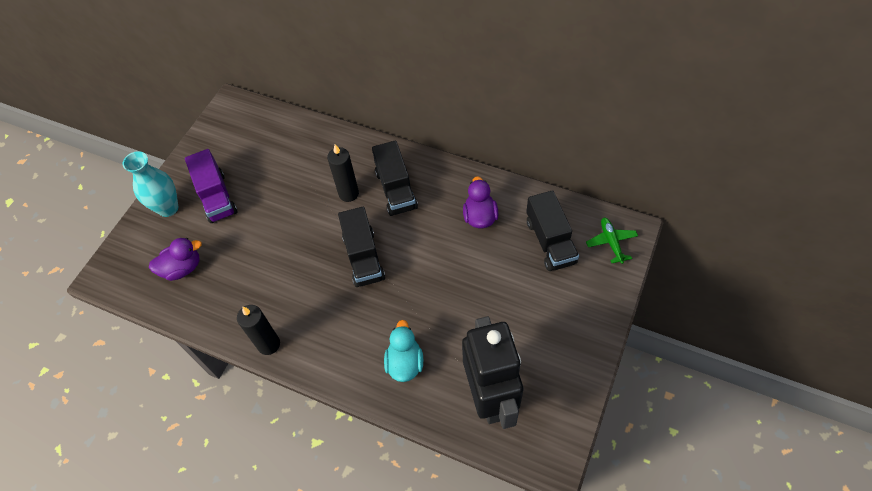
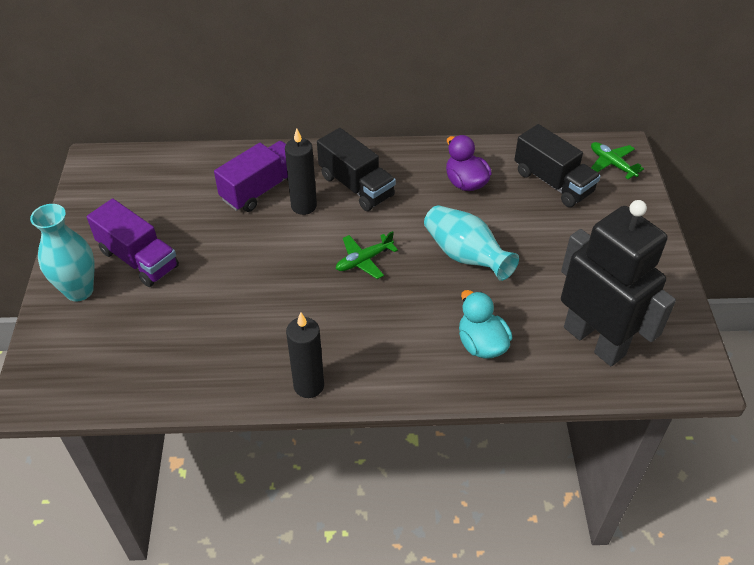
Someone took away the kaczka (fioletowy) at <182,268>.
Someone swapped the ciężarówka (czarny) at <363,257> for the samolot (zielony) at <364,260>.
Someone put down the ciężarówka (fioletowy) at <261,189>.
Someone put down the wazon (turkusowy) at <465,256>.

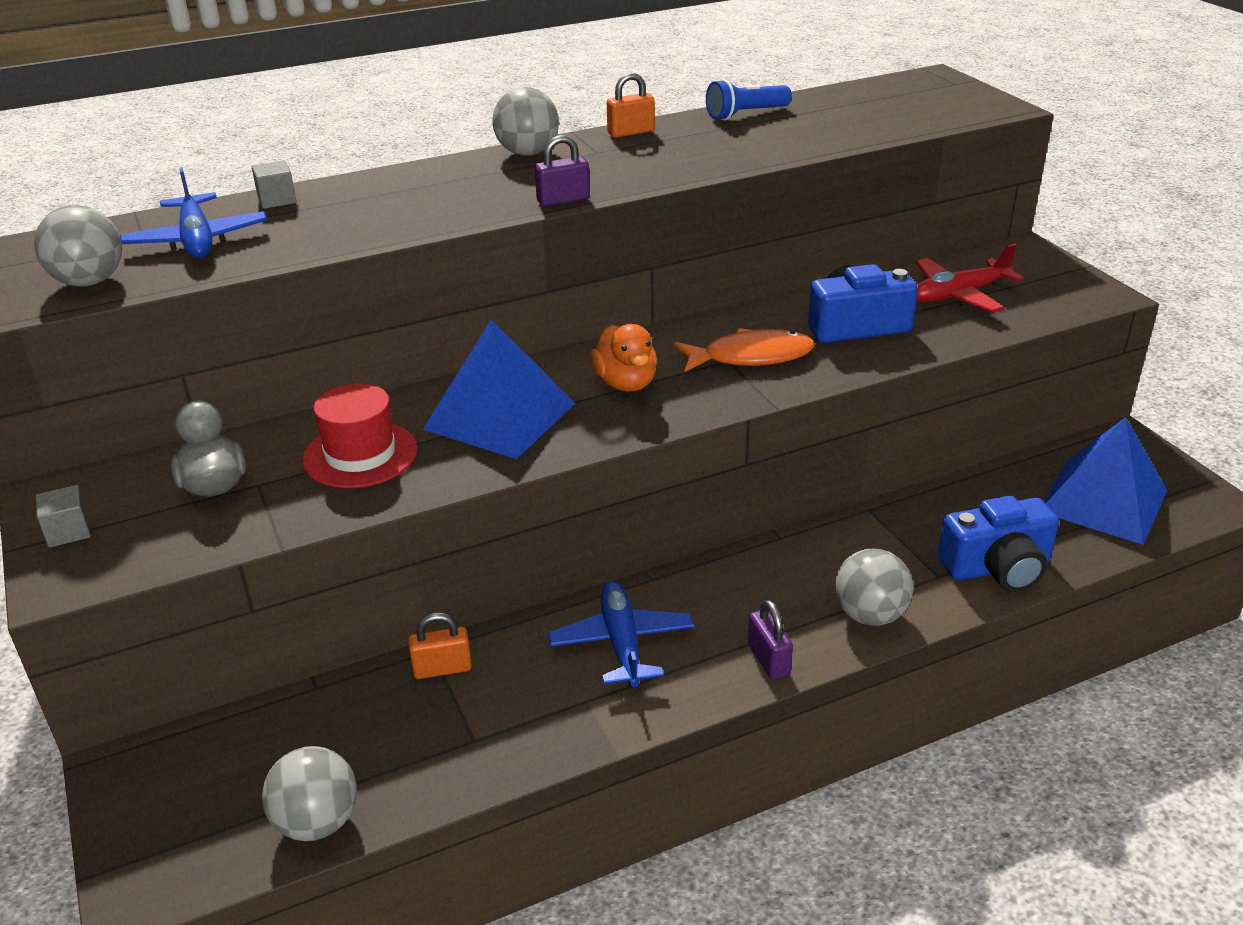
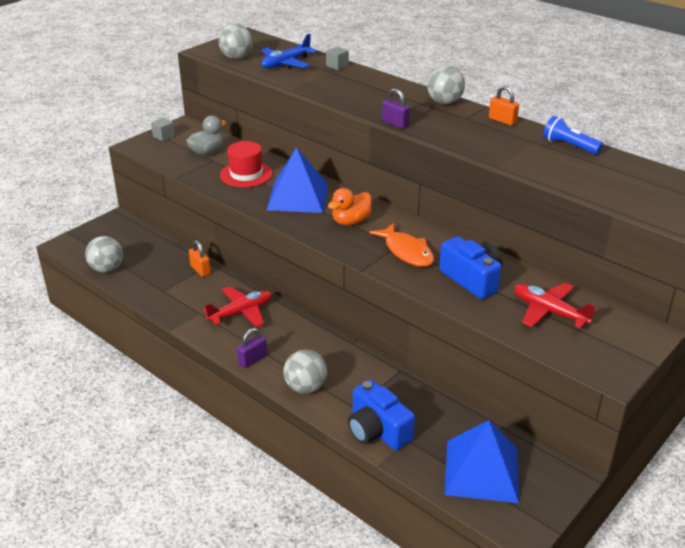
Someone repainted the samolot (niebieski) at <622,643>, which became the samolot (czerwony) at <241,312>.

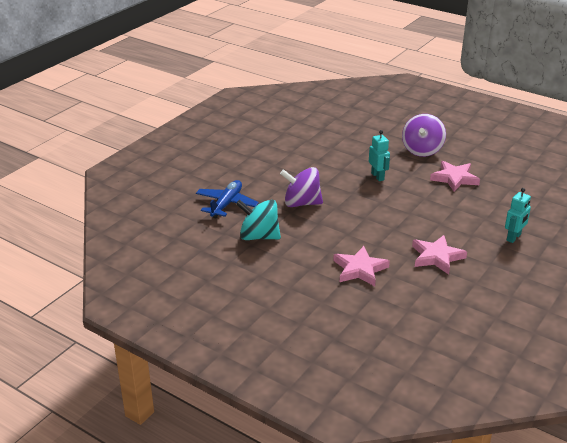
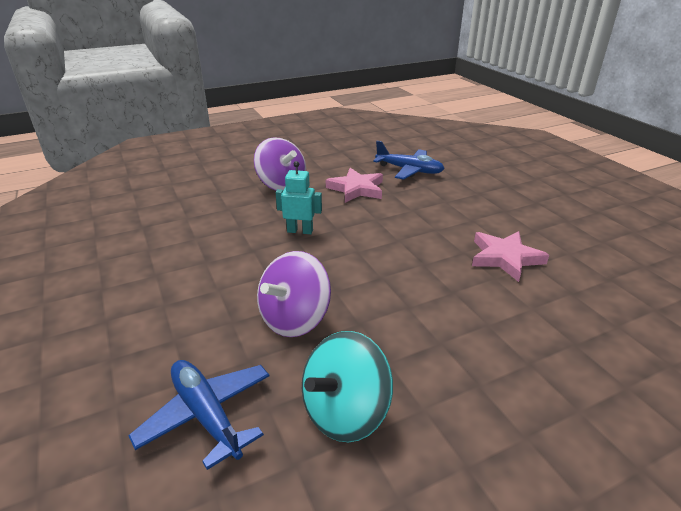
Someone took away the gwiazda (różowy) at <360,269>.
Someone took away the robot (turkusowy) at <514,237>.
Someone put down the samolot (niebieski) at <409,170>.

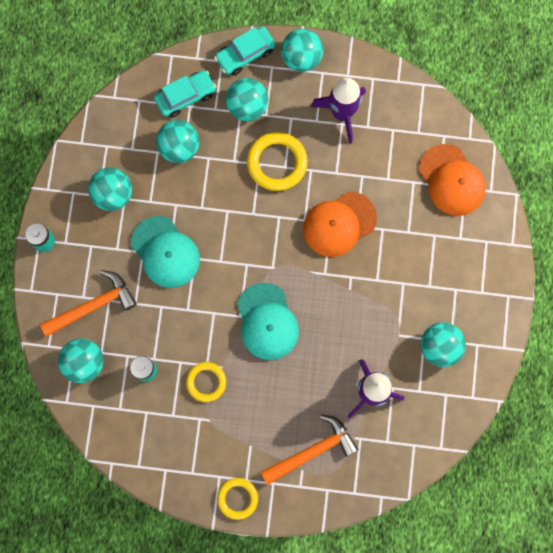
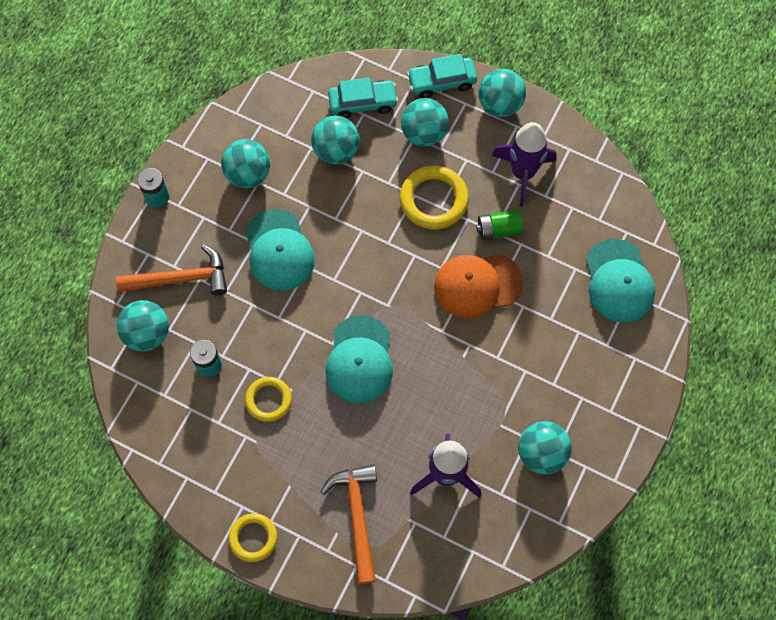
Someone rotated the młotek (pomarańczowy) at <313,450> by 90 degrees counterclockwise.
Someone repainted the czapka (pomarańczowy) at <452,180>, which became the czapka (turkusowy) at <619,281>.
Someone put down the bateria (zielony) at <498,230>.

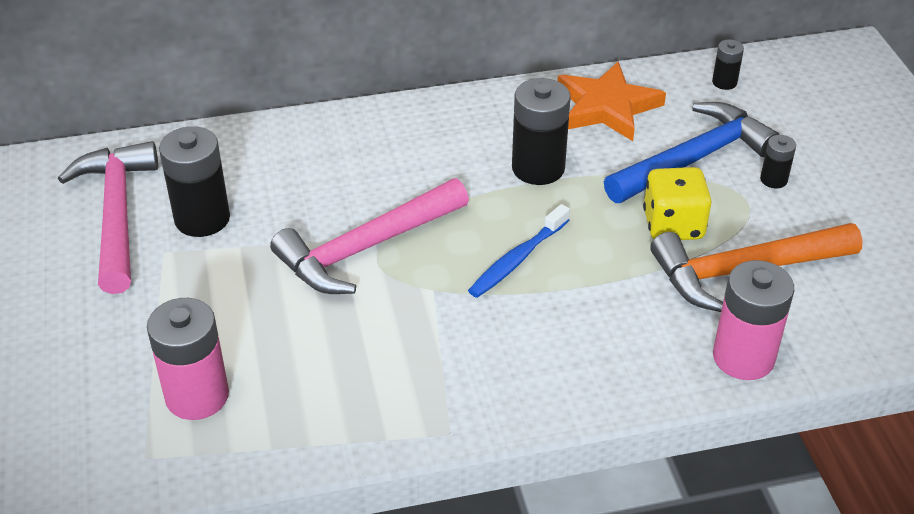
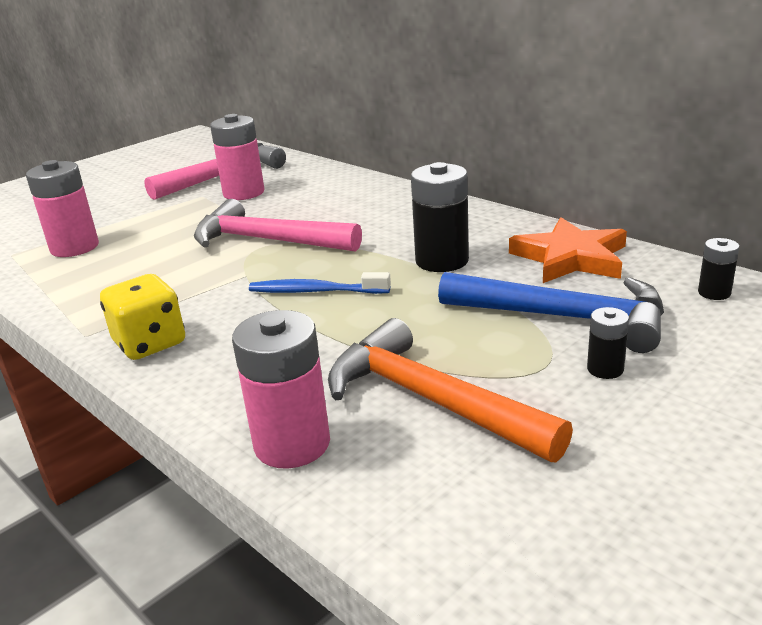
Someone repainted the bateria (czarny) at <202,218>, which became the bateria (różowy) at <243,193>.
Someone carried the kostka do gry (żółty) from <673,225> to <150,343>.

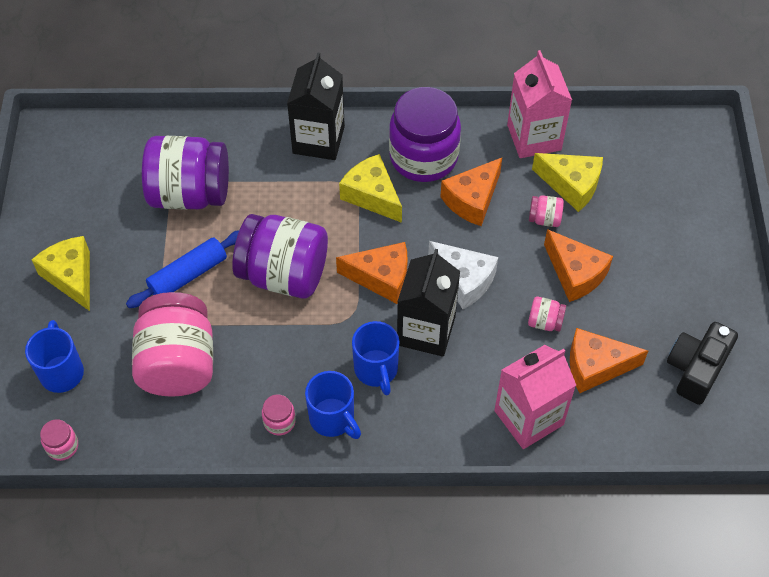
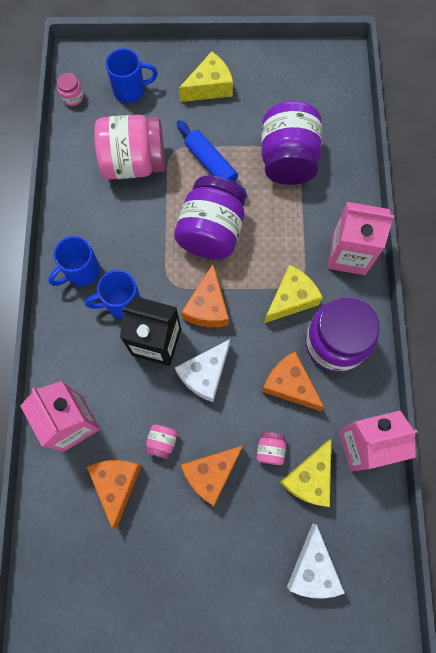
Someone took away the słoik (różowy) at <279,421>.
Someone repainted the karton mleka (czarny) at <318,140>, which became the karton mleka (różowy) at <348,254>.
Someone took away the aparat fotograficzny (czarny) at <696,369>.
Someone put down the ser (biały) at <312,568>.

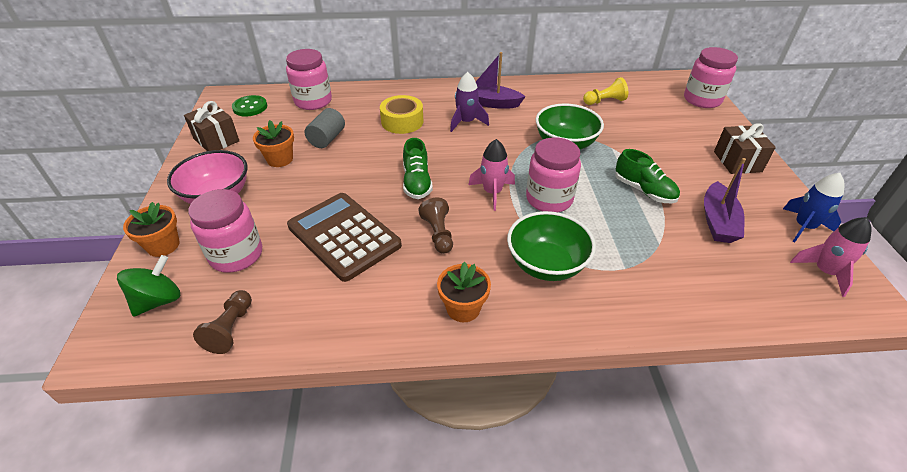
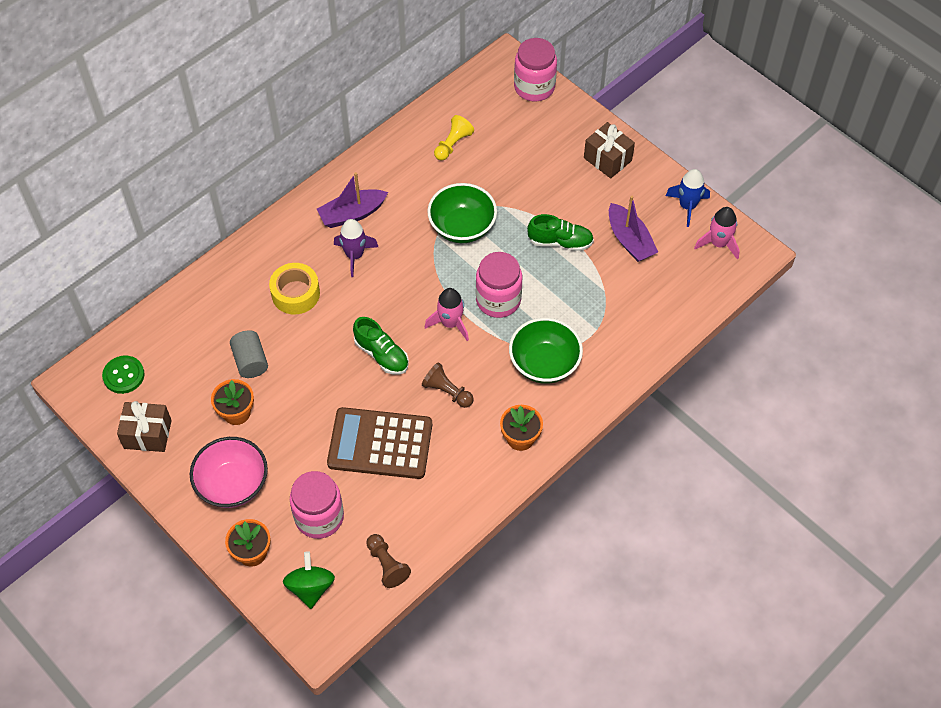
Someone took away the słoik (różowy) at <313,101>.

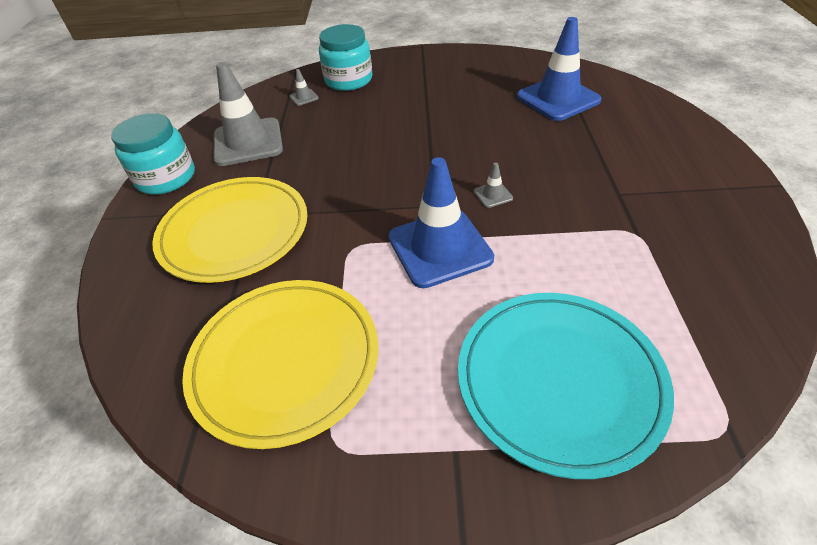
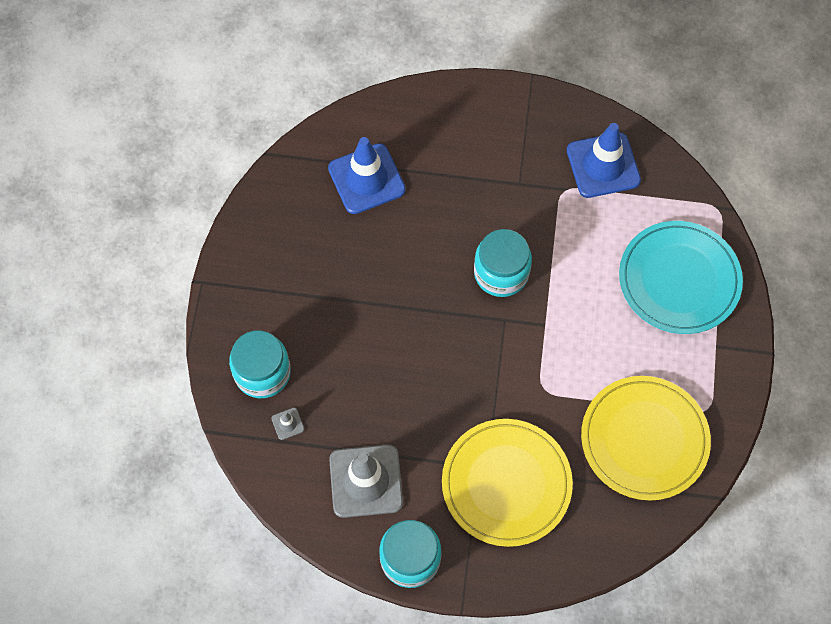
Someone carried the pachołek (niebieski) from <440,248> to <603,165>.
Someone swapped the pachołek (szary) at <493,195> for the słoik (turkusowy) at <501,273>.

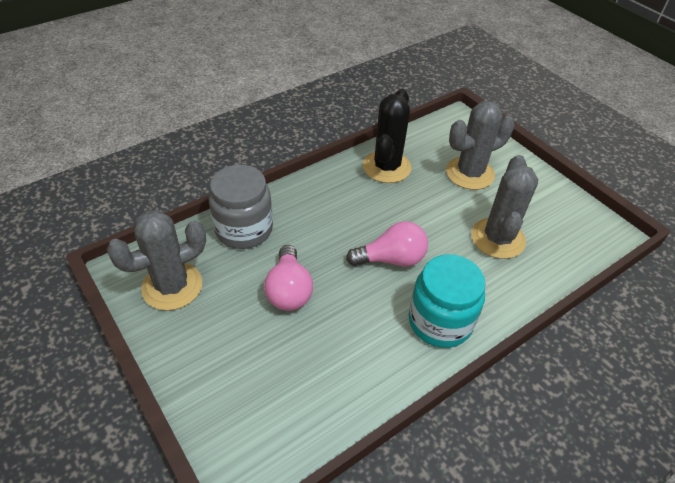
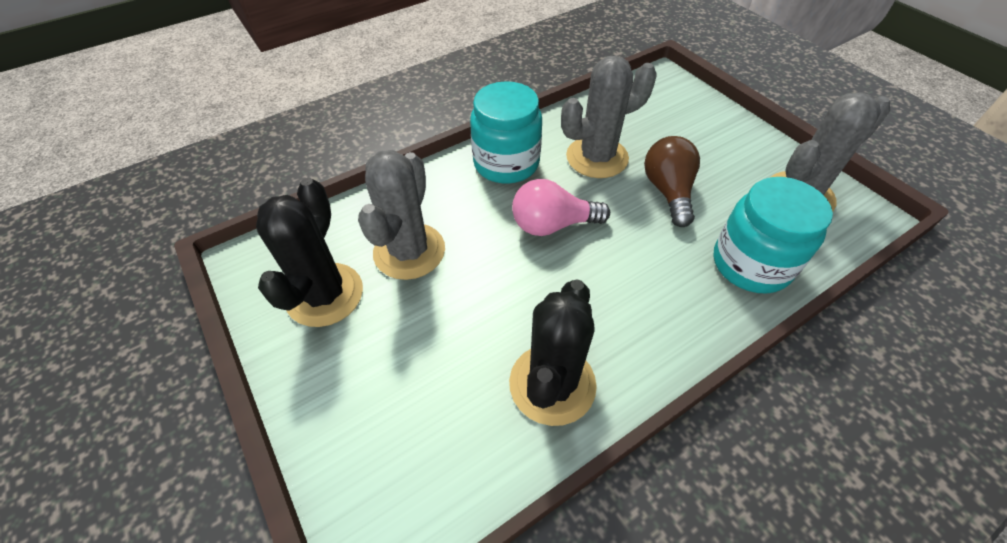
Someone repainted the słoik (szary) at <244,229>, which became the słoik (turkusowy) at <751,264>.
Someone repainted the żarówka (różowy) at <289,290>, which became the żarówka (brązowy) at <668,191>.
Someone carried the kaktus (szary) from <470,173> to <597,157>.
Someone put down the kaktus (czarny) at <325,295>.

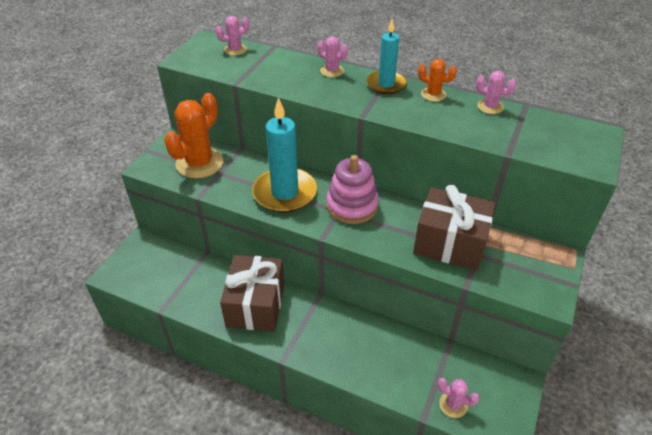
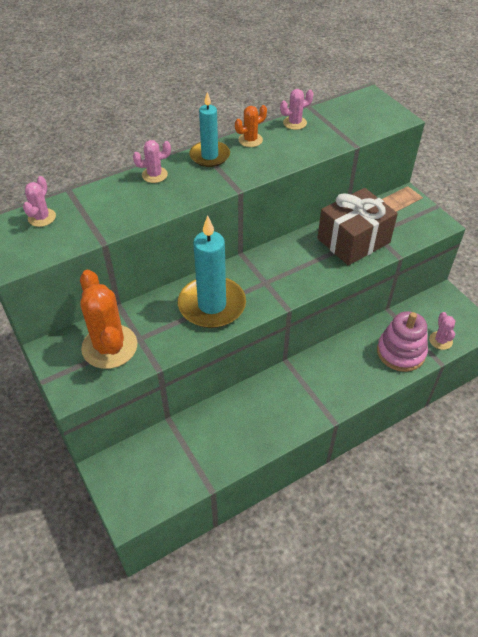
Someone took away the prezent (brązowy) at <255,305>.
Someone carried the zabawka nakładanka (różowy) from <352,206> to <401,352>.
Someone rotated the kaktus (różowy) at <453,405> by 60 degrees counterclockwise.

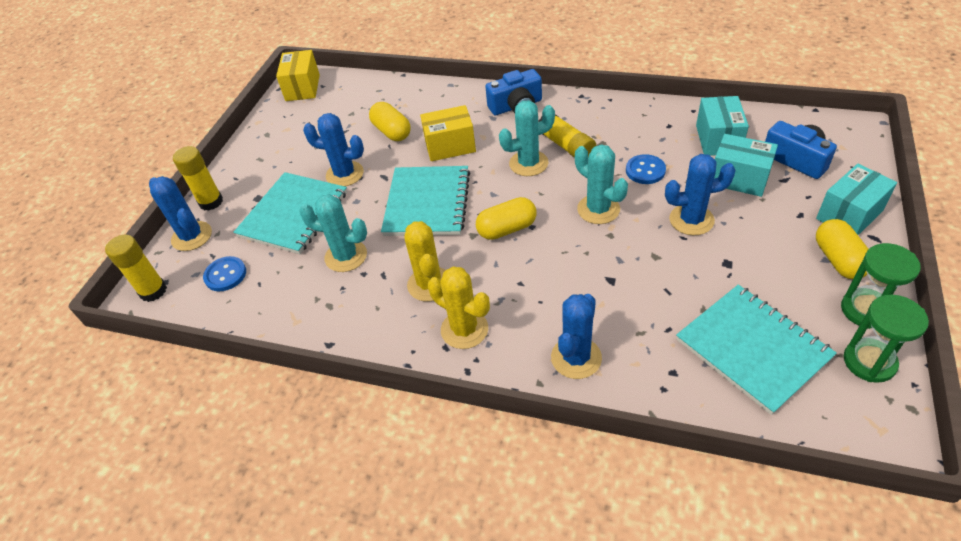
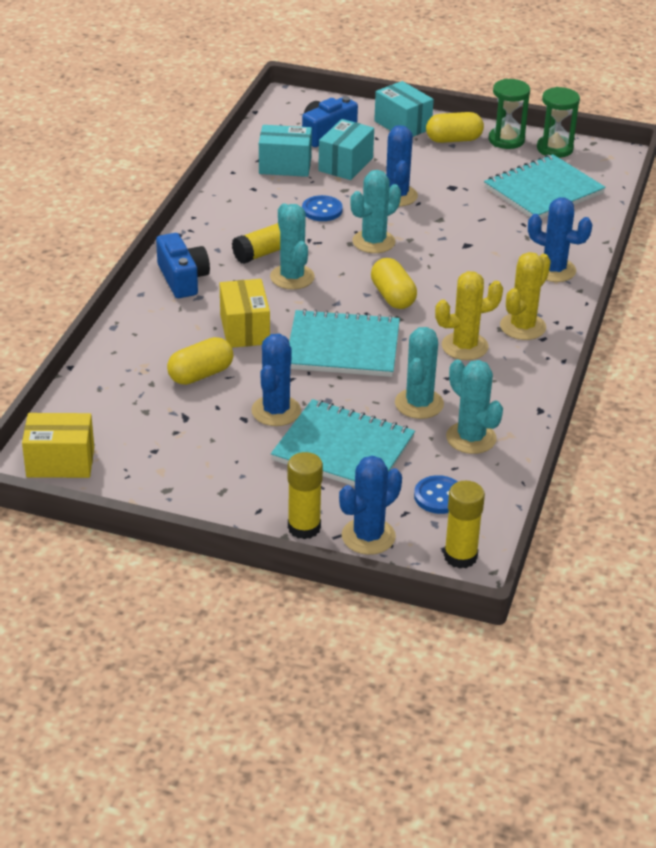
Someone put down the kaktus (turkusowy) at <471,438>.

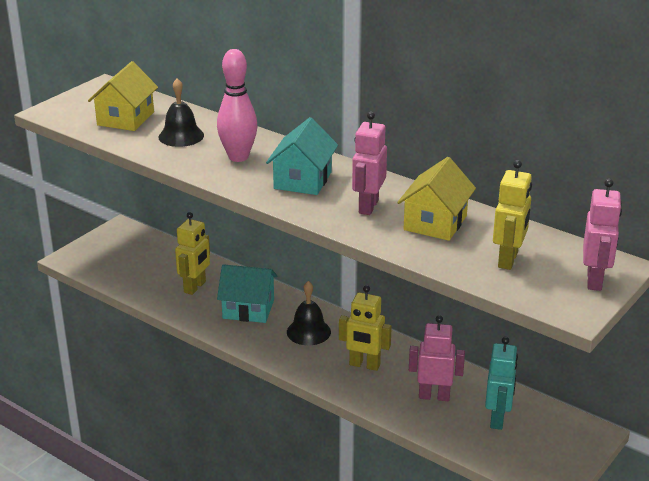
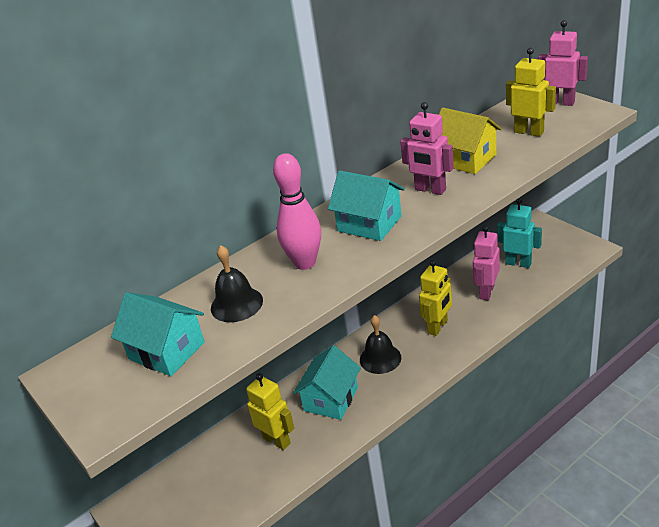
Someone repainted the domek (żółty) at <125,118>, which became the domek (turkusowy) at <166,351>.

